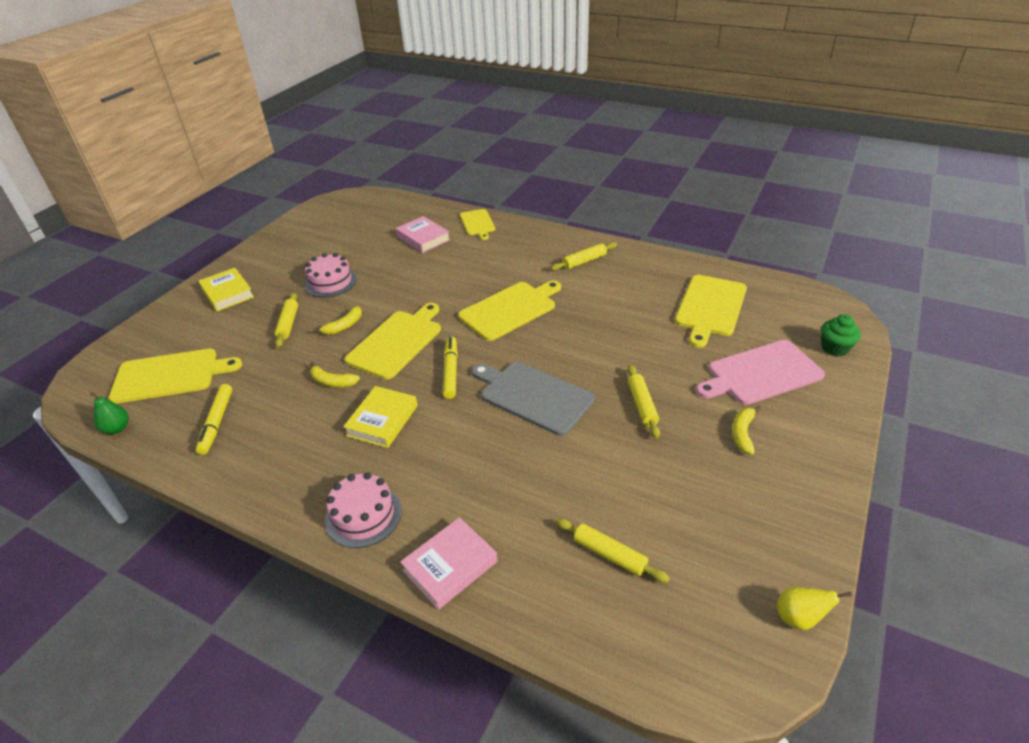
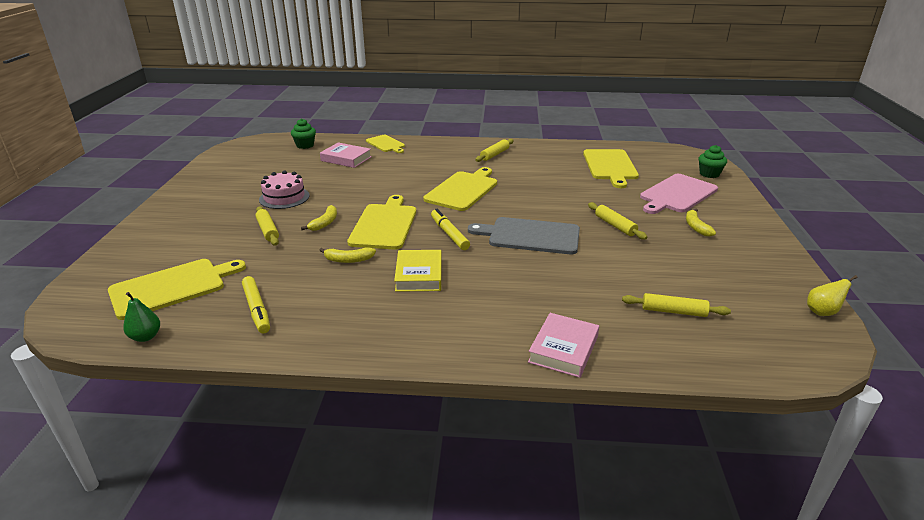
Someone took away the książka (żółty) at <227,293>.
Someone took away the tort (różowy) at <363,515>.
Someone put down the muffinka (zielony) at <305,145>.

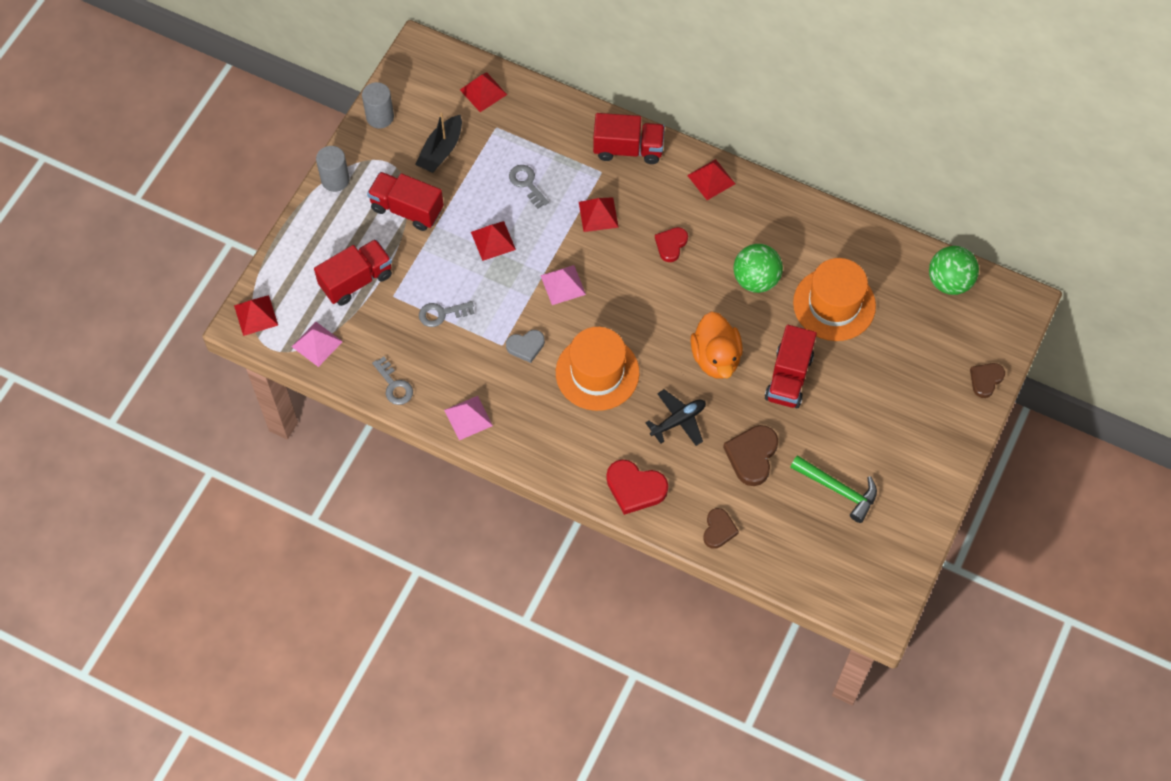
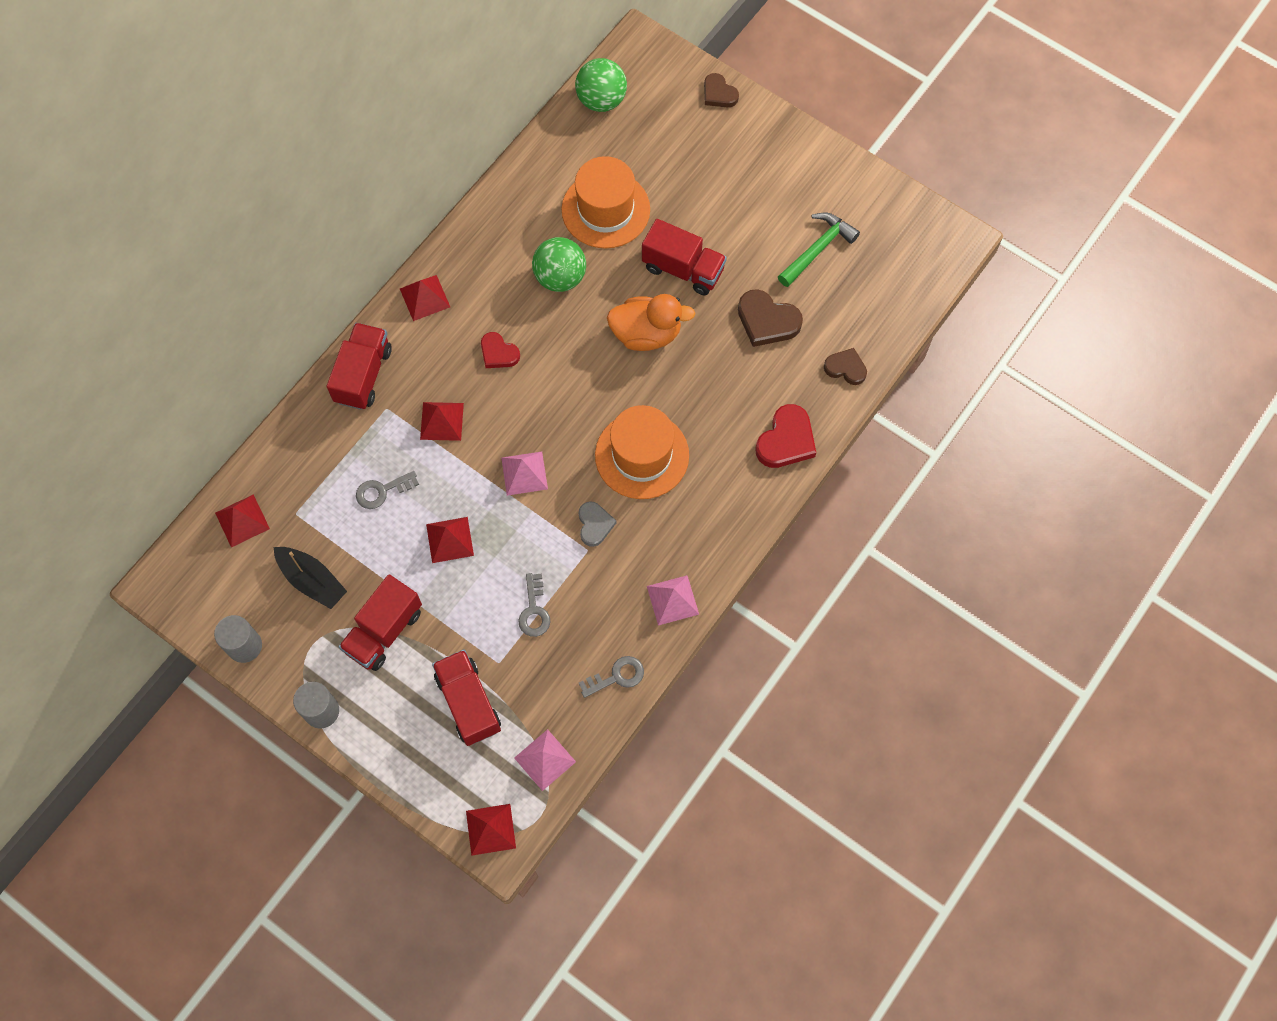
Someone took away the samolot (czarny) at <678,421>.

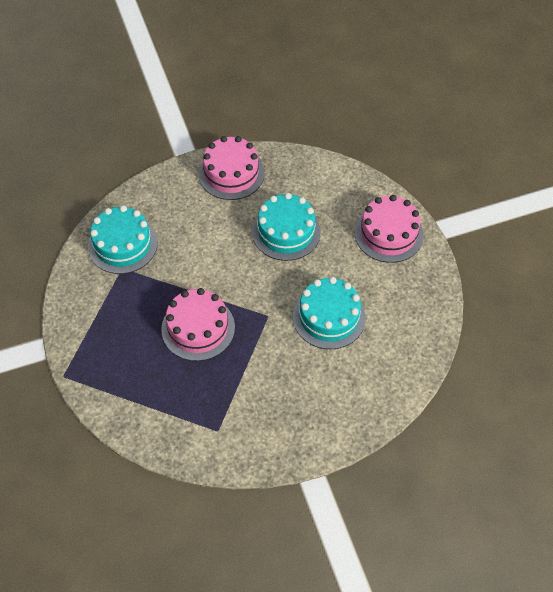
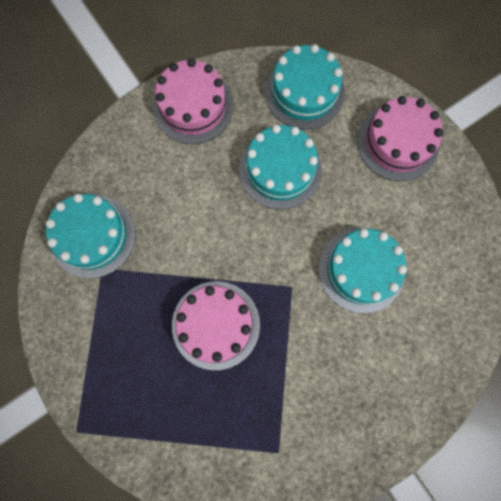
Someone put down the tort (turkusowy) at <304,92>.

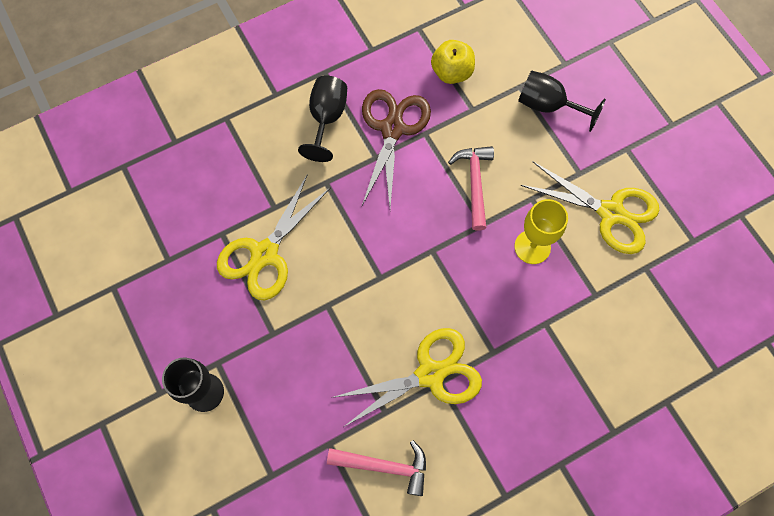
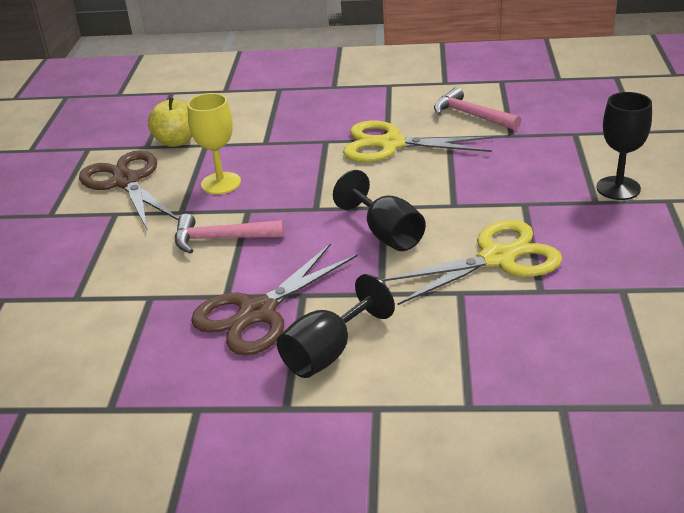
Someone carried the jabłko (żółty) from <452,72> to <176,141>.
Someone rotated the młotek (różowy) at <474,183> by 60 degrees clockwise.
Someone carried the kielich (czarny) from <548,105> to <386,234>.
Someone repainted the nożyczki (żółty) at <611,213>, which became the nożyczki (brązowy) at <126,181>.

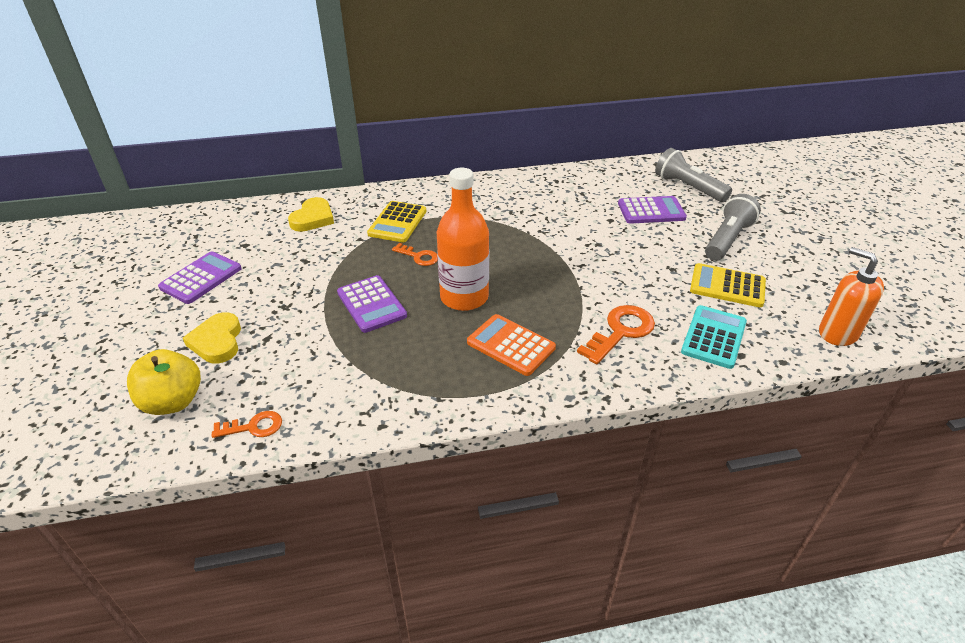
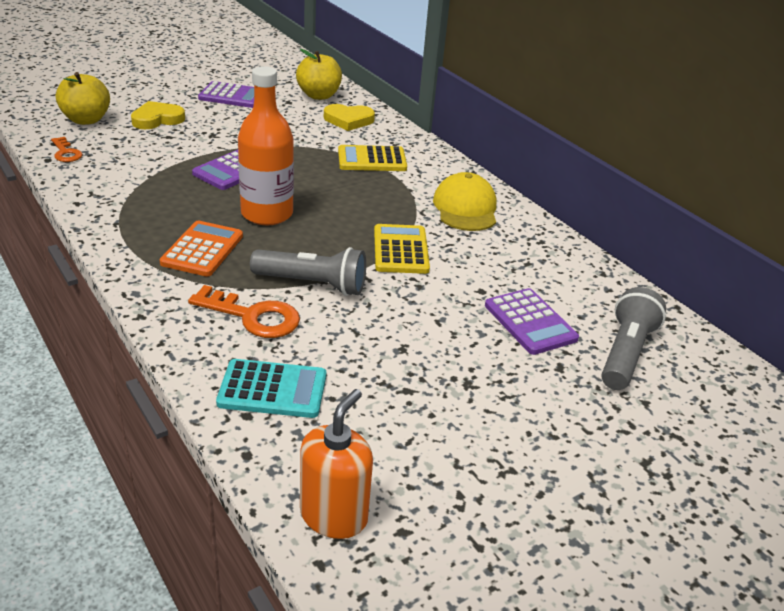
Someone took away the klucz (pomarańczowy) at <418,256>.
Someone carried the kalkulator (żółty) from <727,286> to <400,250>.
Someone carried the latarka (szary) from <727,239> to <312,284>.
Someone put down the jabłko (żółty) at <319,95>.
Someone put down the czapka (żółty) at <465,208>.

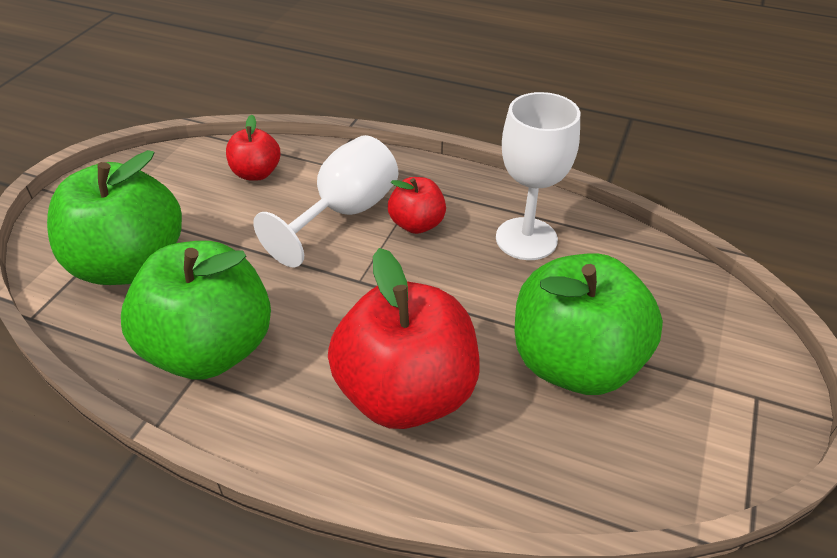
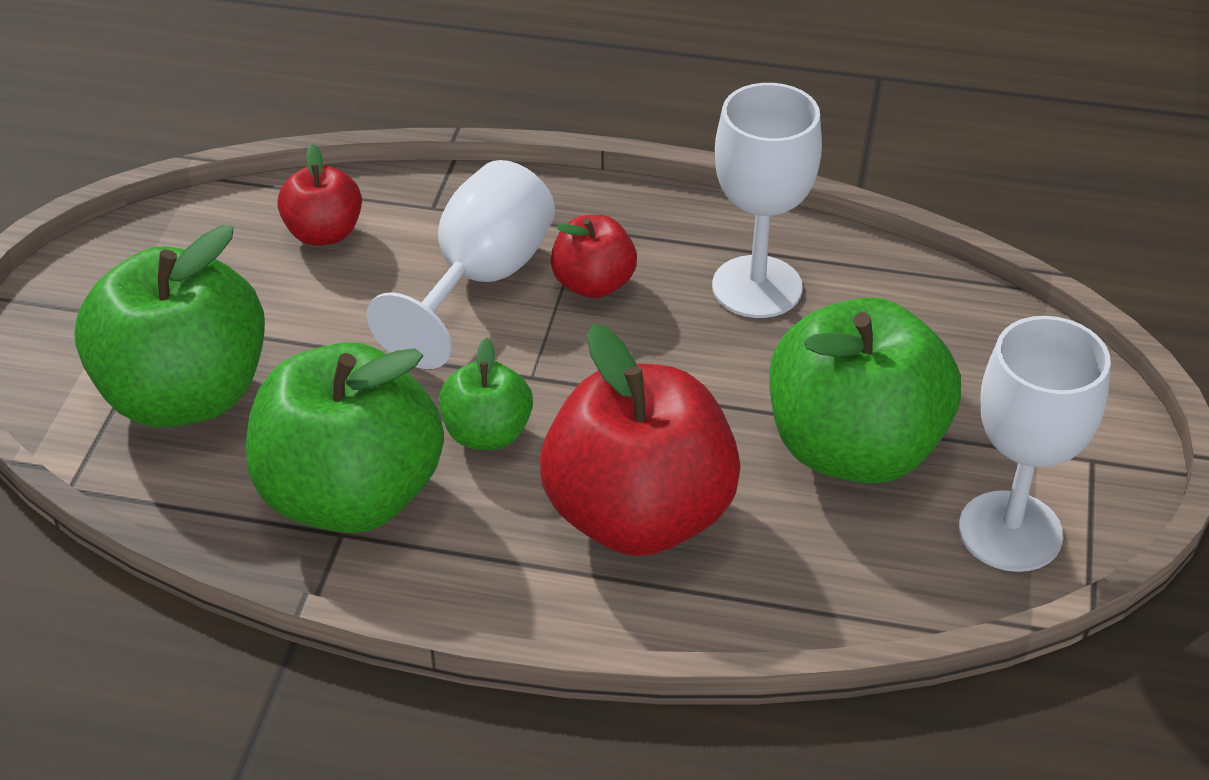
Someone put down the jabłko (zielony) at <487,434>.
Someone put down the kielich (biały) at <1010,531>.

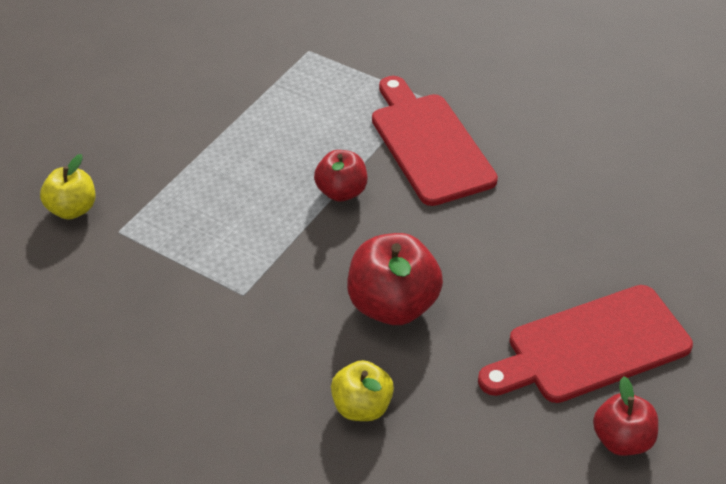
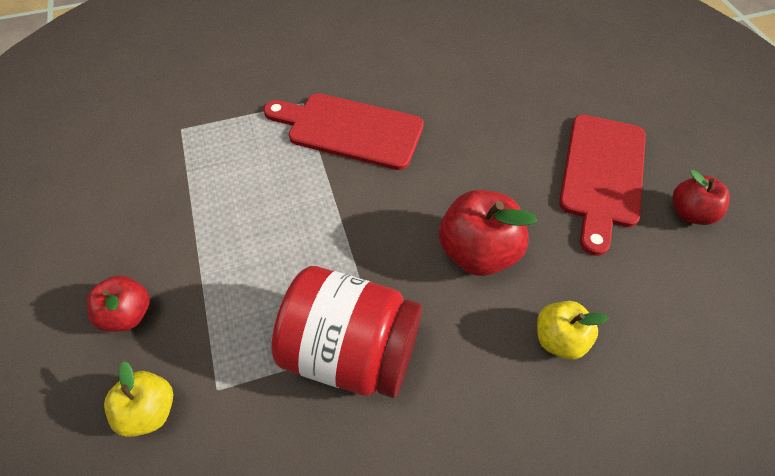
Someone carried the jabłko (czerwony) from <341,192> to <128,314>.
Someone put down the słoik (czerwony) at <351,351>.

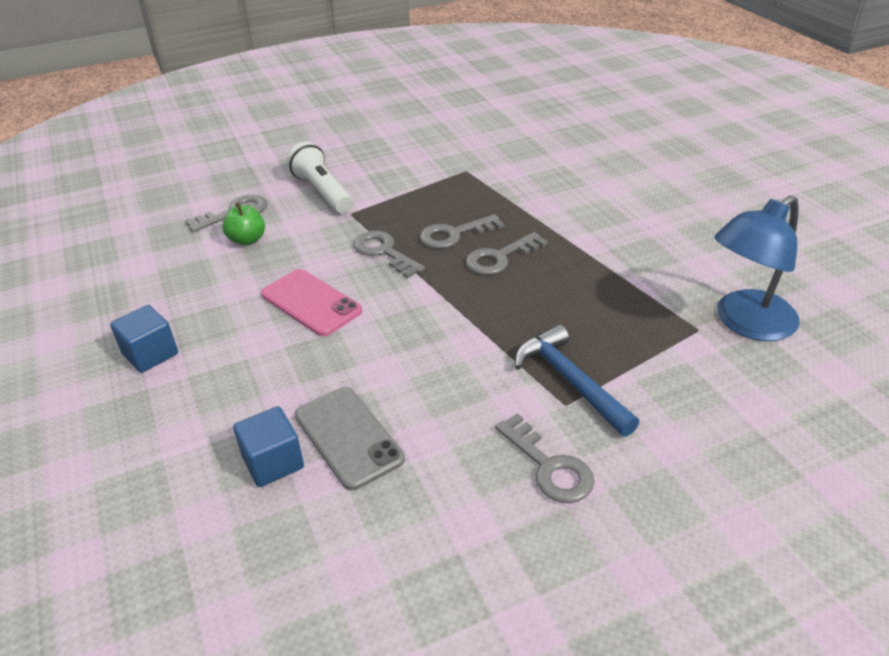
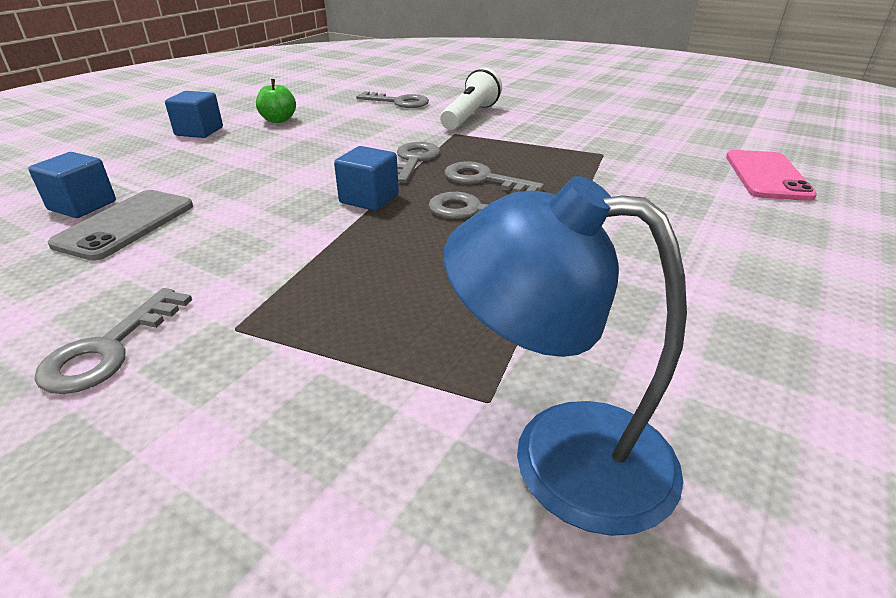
Someone carried the jabłko (zielony) from <247,240> to <278,120>.
Someone carried the telefon (różowy) from <311,303> to <767,176>.
Someone took away the młotek (niebieski) at <570,381>.
Someone put down the sześcian (niebieski) at <369,199>.

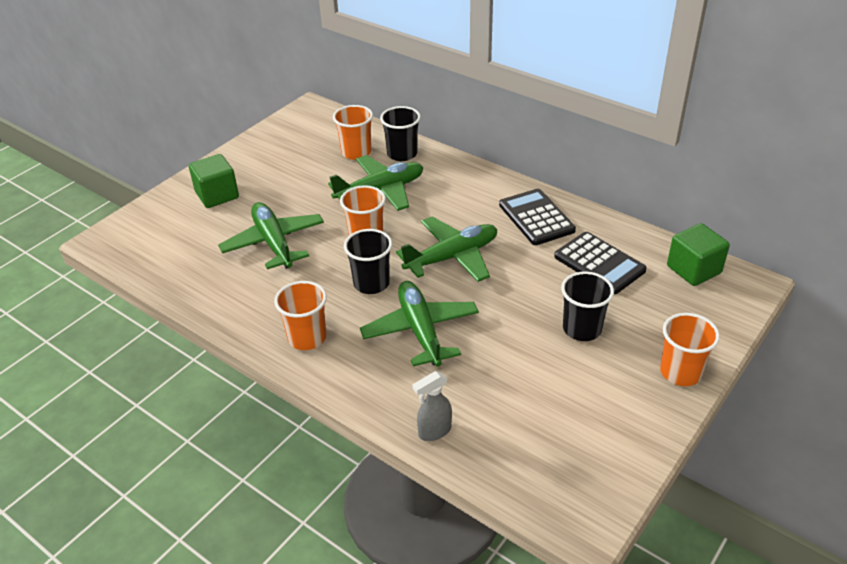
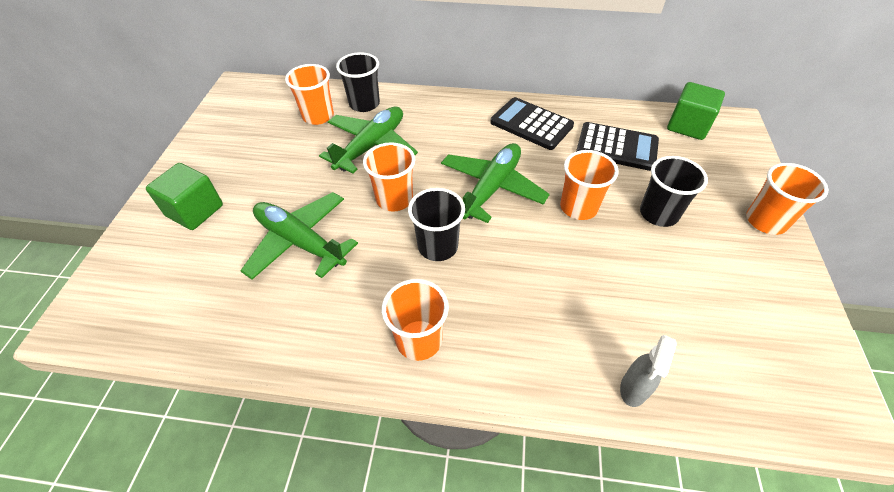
Someone took away the samolot (zielony) at <420,330>.
Someone put down the szklanka (pomarańczowy) at <578,207>.

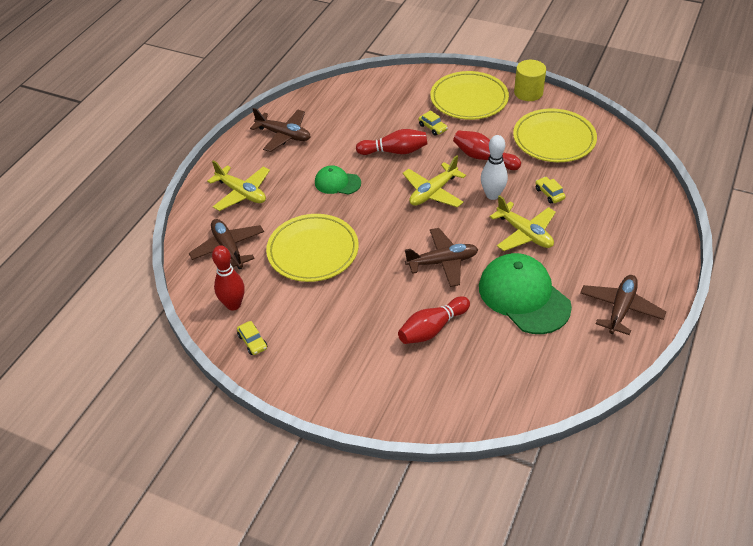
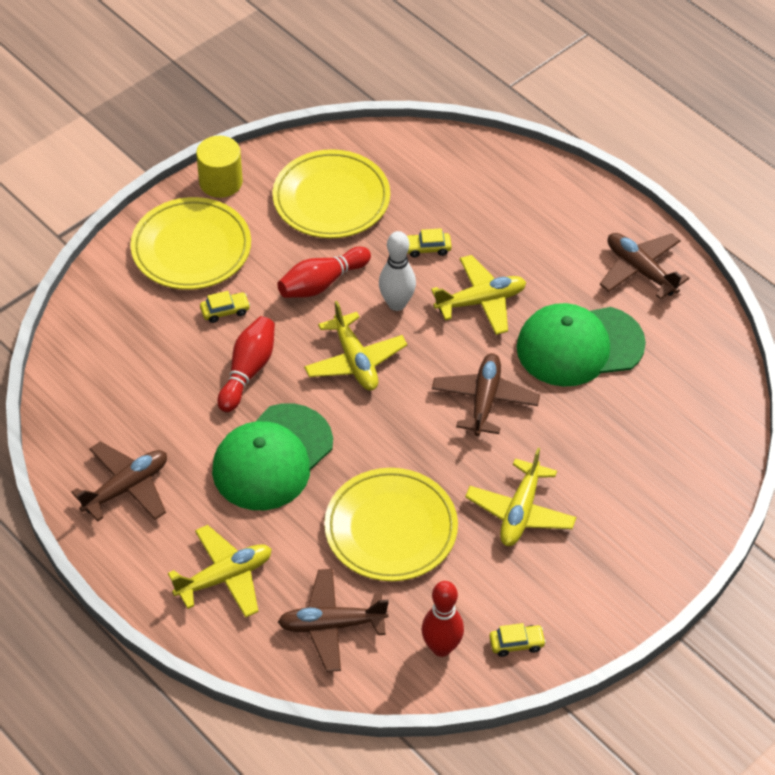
Someone scaled the czapka (zielony) at <337,183> by 1.88.
Someone took away the kręgiel (czerwony) at <432,328>.
Someone put down the samolot (żółty) at <520,512>.

